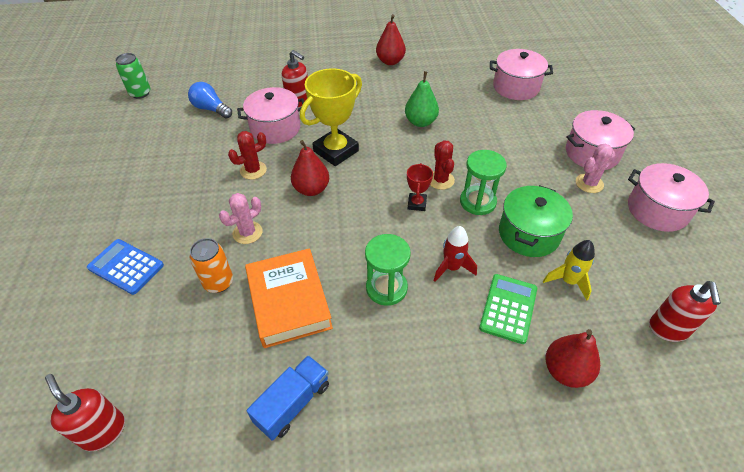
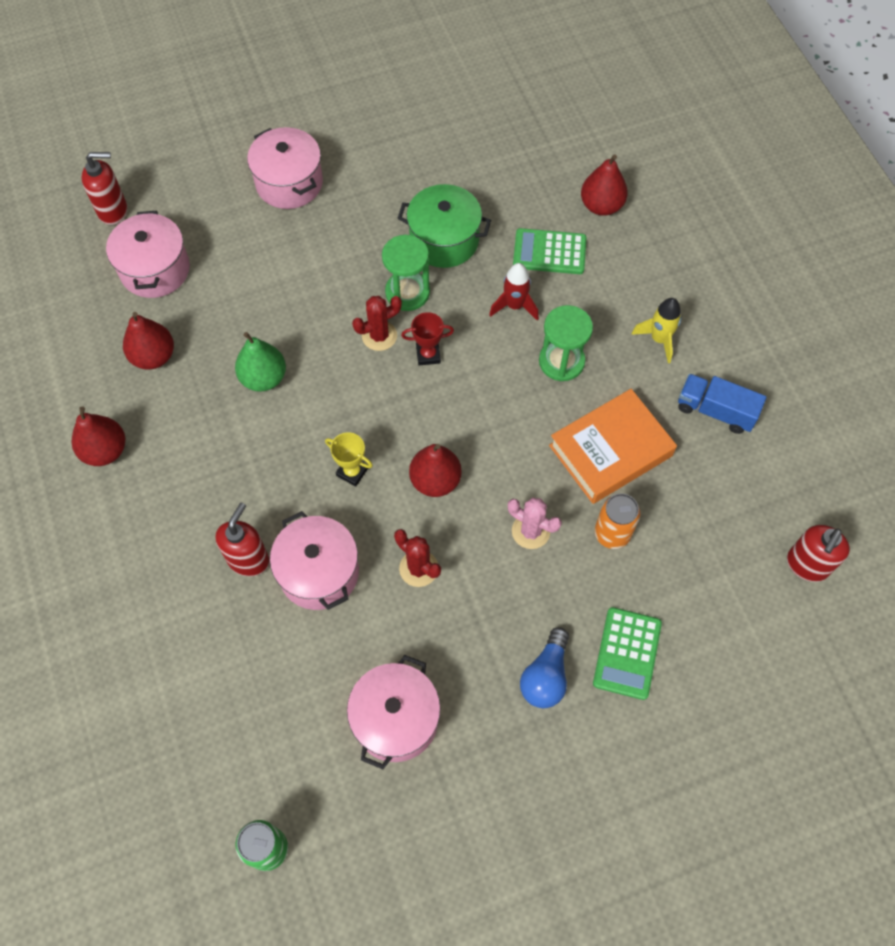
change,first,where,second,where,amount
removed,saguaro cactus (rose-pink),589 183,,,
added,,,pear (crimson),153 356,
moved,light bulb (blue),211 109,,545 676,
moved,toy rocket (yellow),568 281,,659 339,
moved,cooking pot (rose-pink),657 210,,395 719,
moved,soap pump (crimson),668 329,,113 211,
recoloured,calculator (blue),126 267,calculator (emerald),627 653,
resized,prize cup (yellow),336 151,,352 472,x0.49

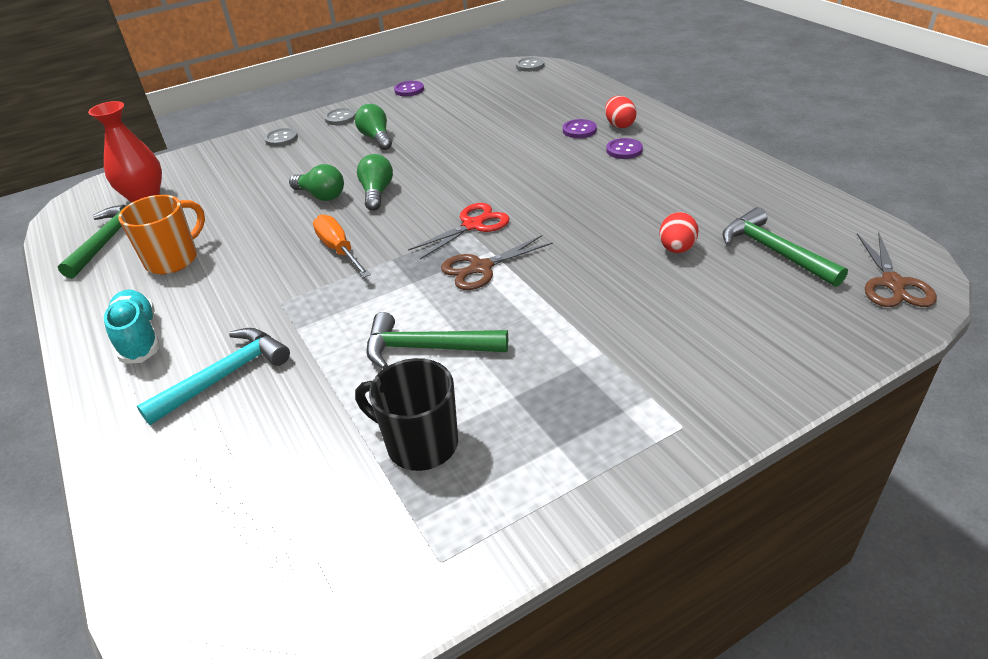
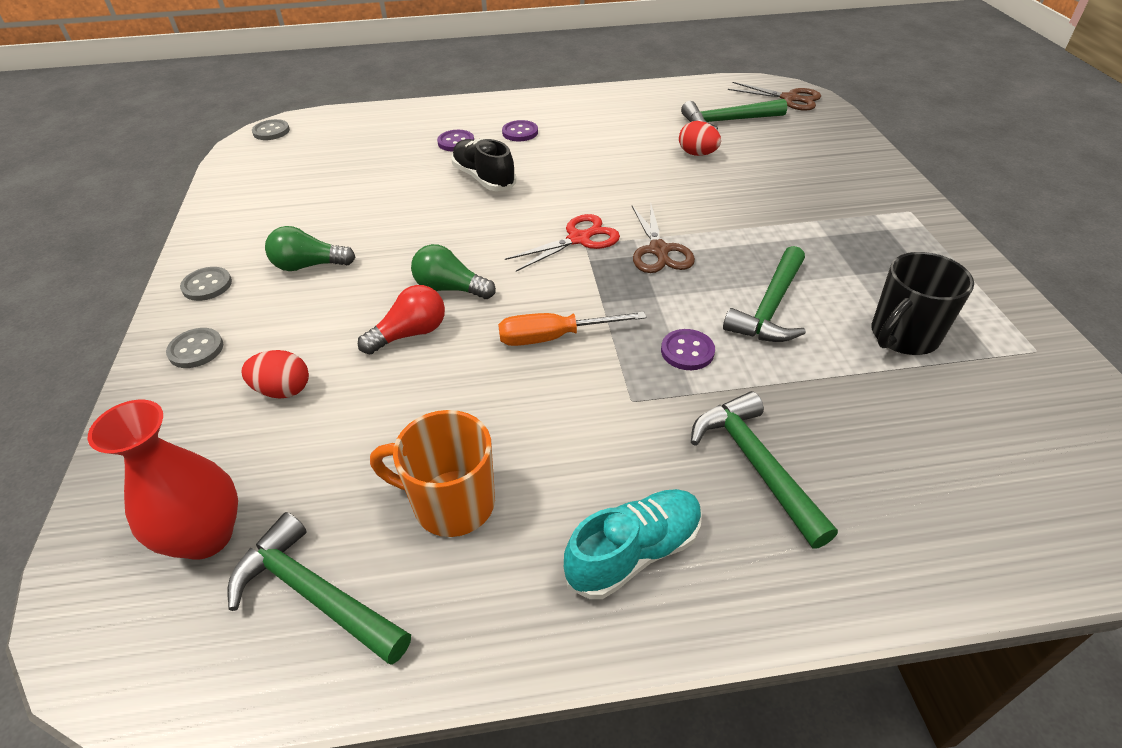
change,first,where,second,where,amount
added,,,sneaker (jet-black),484 178,
moved,sewing button (purple),409 90,,687 351,
moved,egg shape (crimson),619 125,,283 390,
recoloured,hammer (turquoise),225 376,hammer (emerald),756 465,
recoloured,light bulb (emerald),321 195,light bulb (crimson),410 334,
turned,sneaker (turquoise),139 338,,634 553,150 degrees clockwise
turned,mug (bright orange),173 259,,451 503,45 degrees counterclockwise
turned,shears (crimson),473 225,,579 239,75 degrees clockwise

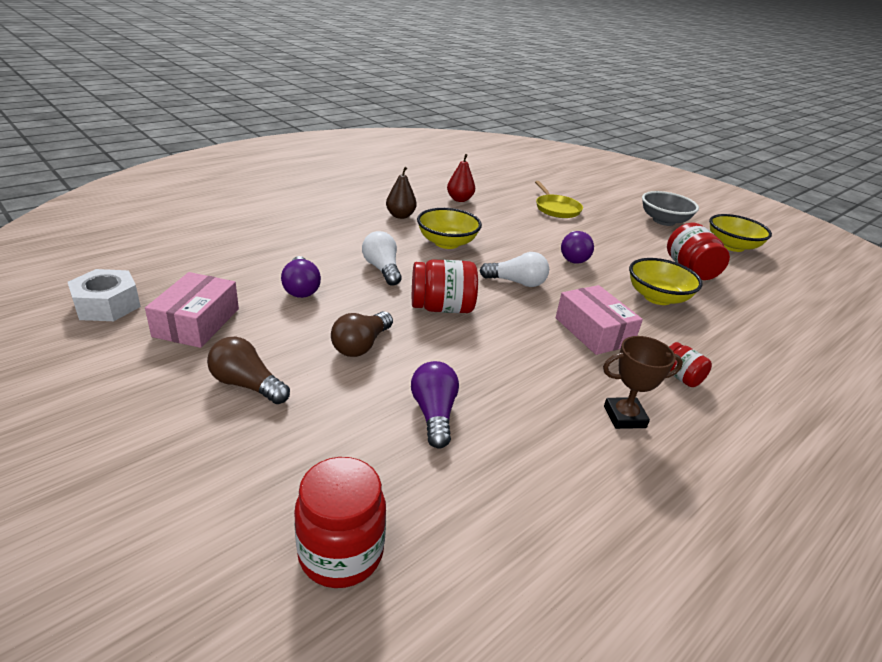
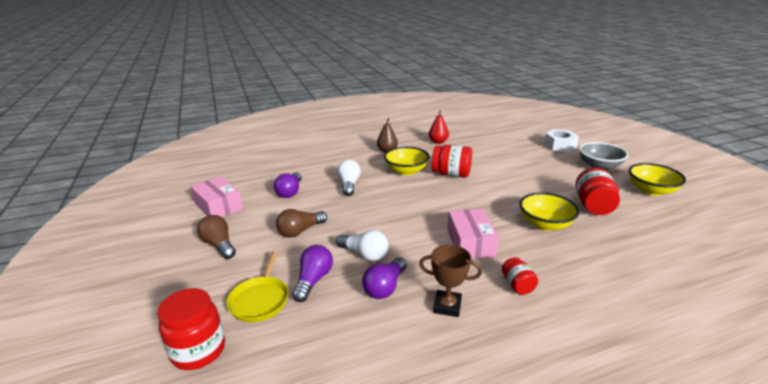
change,first,where,second,where,amount
moved,nut (pure white),107 305,,560 146,
moved,jar (crimson),442 308,,451 174,
moved,light bulb (pure white),516 282,,364 254,
moved,frying pan (yellow),556 209,,260 300,
moved,light bulb (purple),573 256,,385 287,
turned,box (rose-pink),197 322,,218 206,75 degrees counterclockwise

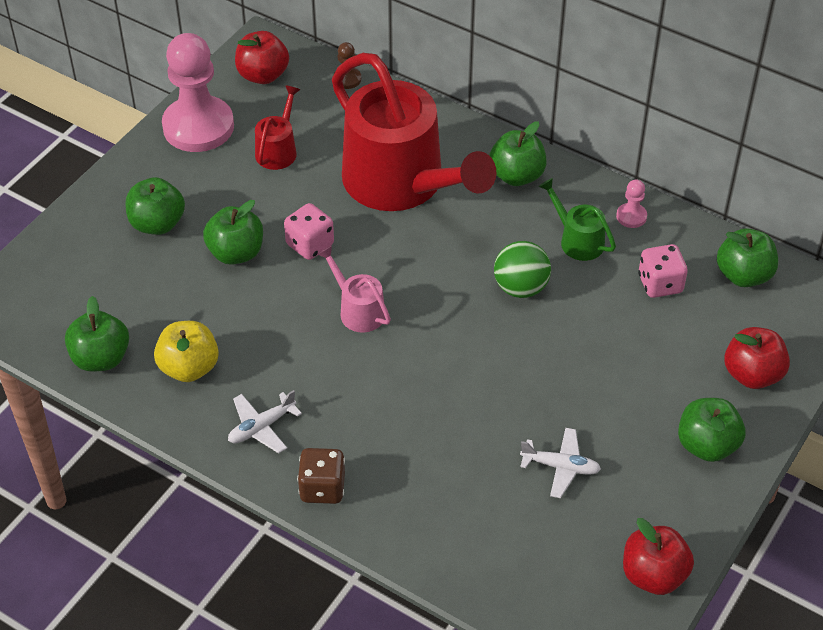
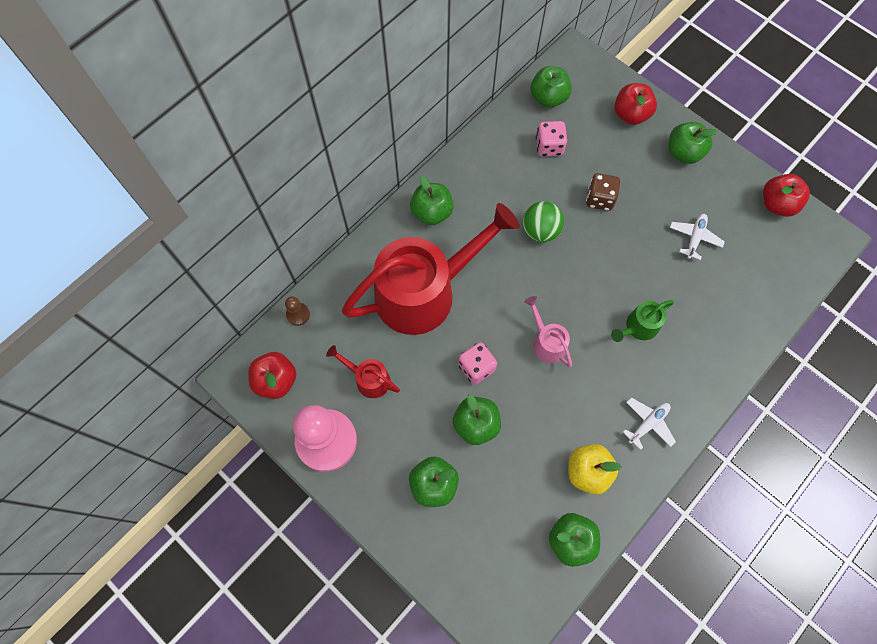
change,first,where,second,where,amount
removed,game pawn (rose-pink),631 216,,,
moved,game die (brown),322 488,,599 199,
moved,watering can (emerald),577 240,,638 327,
turned,plane (pure white),261 427,,648 424,105 degrees counterclockwise
turned,watering can (rose-pink),358 310,,546 342,90 degrees clockwise

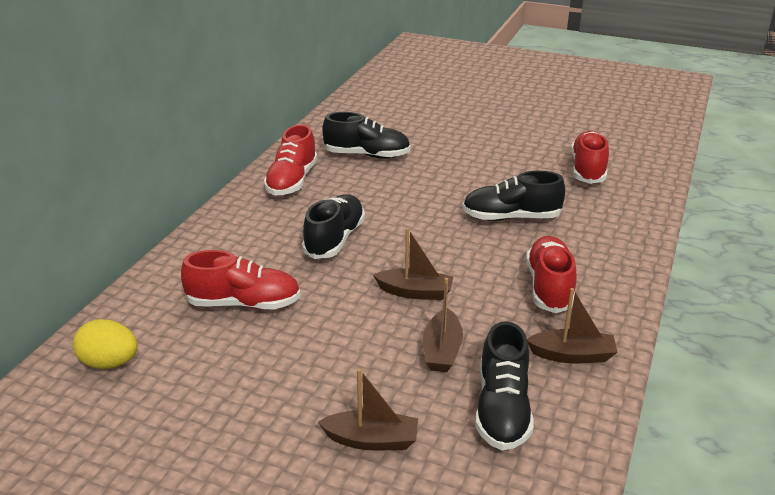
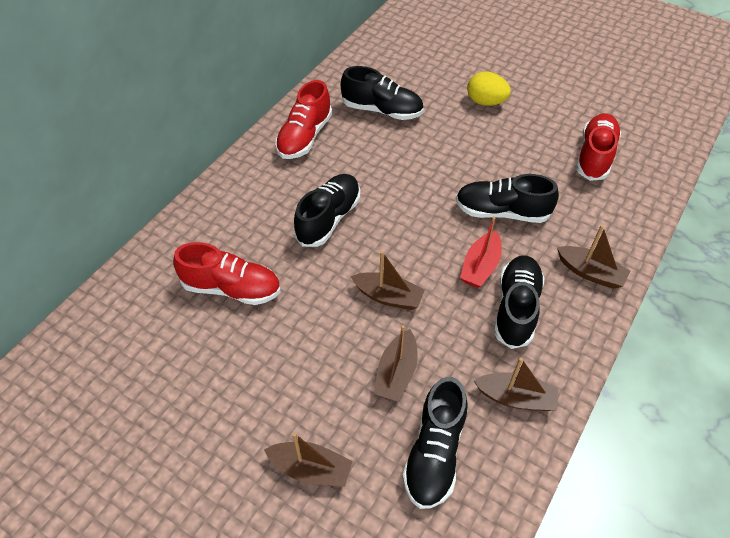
change,first,where,second,where,amount
added,,,boat (crimson),480 266,
added,,,boat (brown),590 273,
moved,egg shape (yellow),110 363,,485 102,
recoloured,sneaker (crimson),549 287,sneaker (jet-black),516 308,

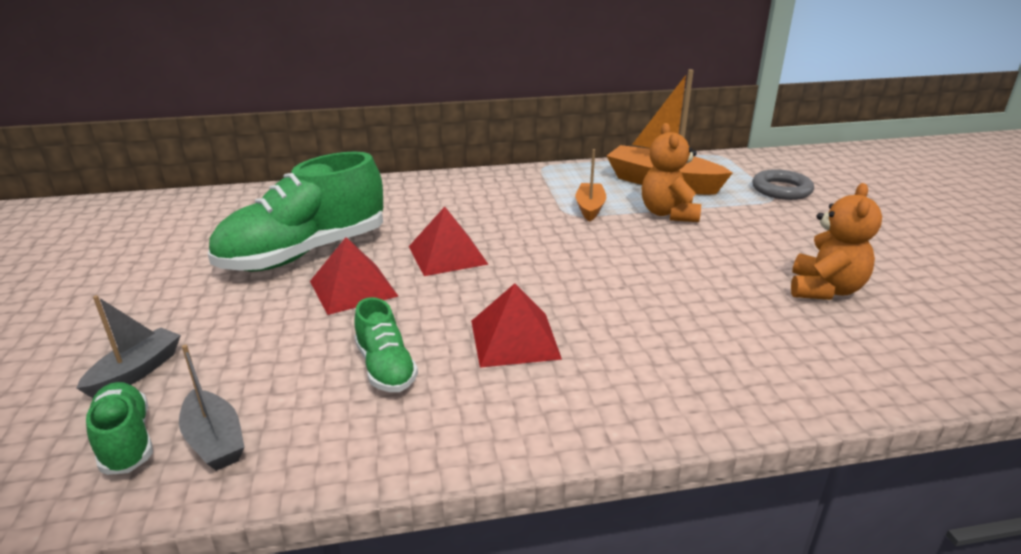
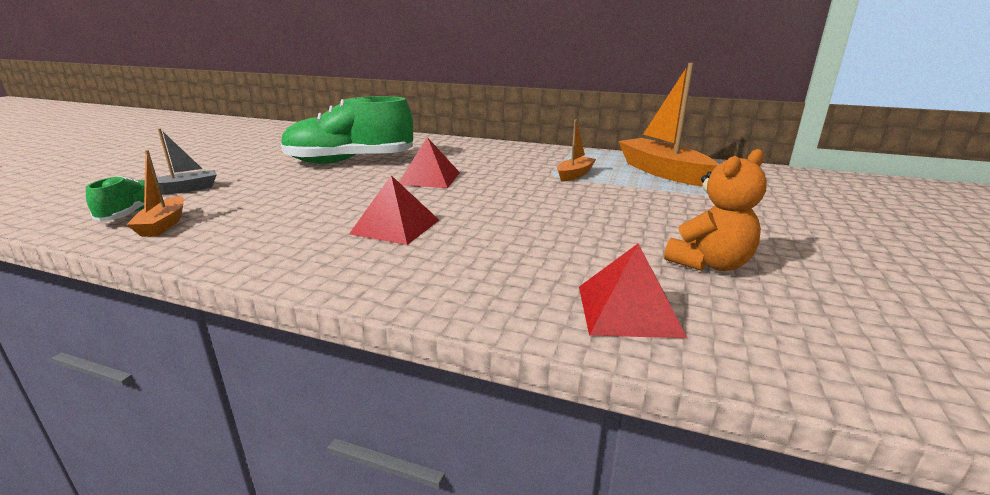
change,first,where,second,where,amount
removed,sneaker (emerald),385 367,,,
removed,teddy (bright orange),668 213,,,
removed,hoop (ash-grey),781 190,,,
moved,pyramid shape (crimson),353 288,,628 310,
recoloured,boat (ash-grey),215 441,boat (bright orange),163 225,

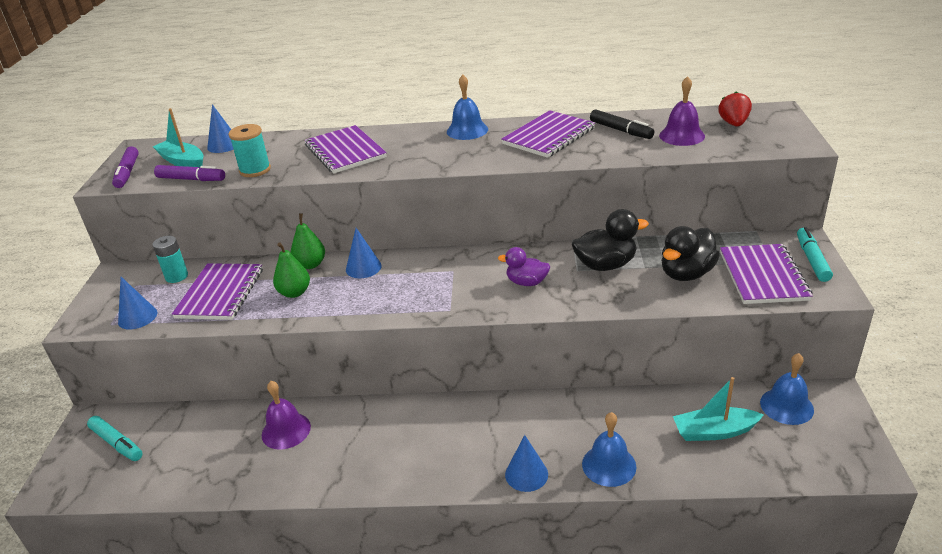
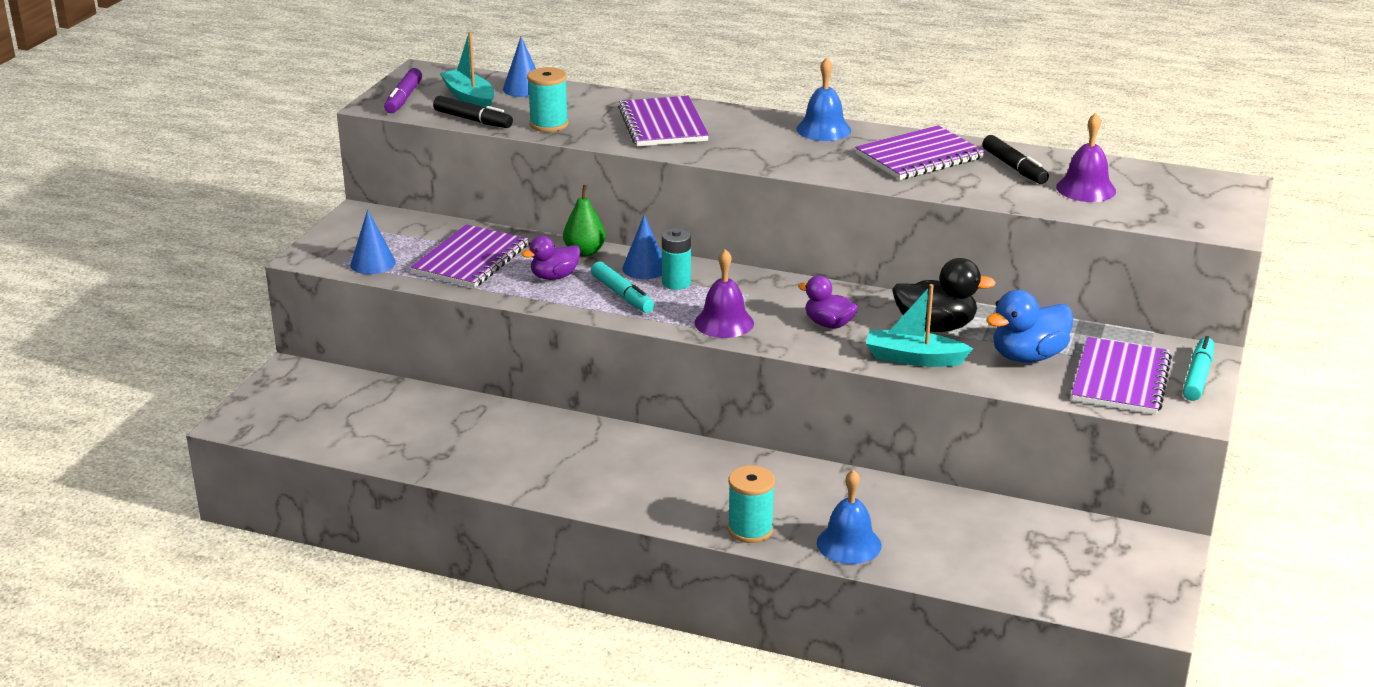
change,first,where,second,where,amount
removed,toy strawberry (crimson),733 124,,,
removed,bell (blue),786 406,,,
moved,marker pen (turquoise),117 443,,622 295,
moved,battery (turquoise),176 276,,676 283,
moved,bell (purple),286 430,,724 323,
moved,boat (turquoise),714 431,,914 358,
replaced,pear (emerald),294 292,toy duck (purple),554 277,
replaced,cone (blue),526 474,spool (turquoise),750 530,
recoloured,marker pen (purple),191 179,marker pen (jet-black),473 120,
recoloured,toy duck (jet-black),686 273,toy duck (blue),1028 356,

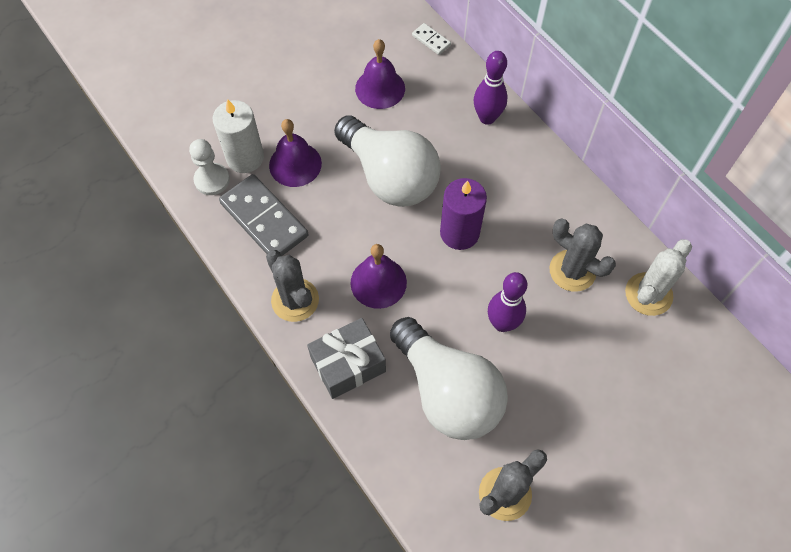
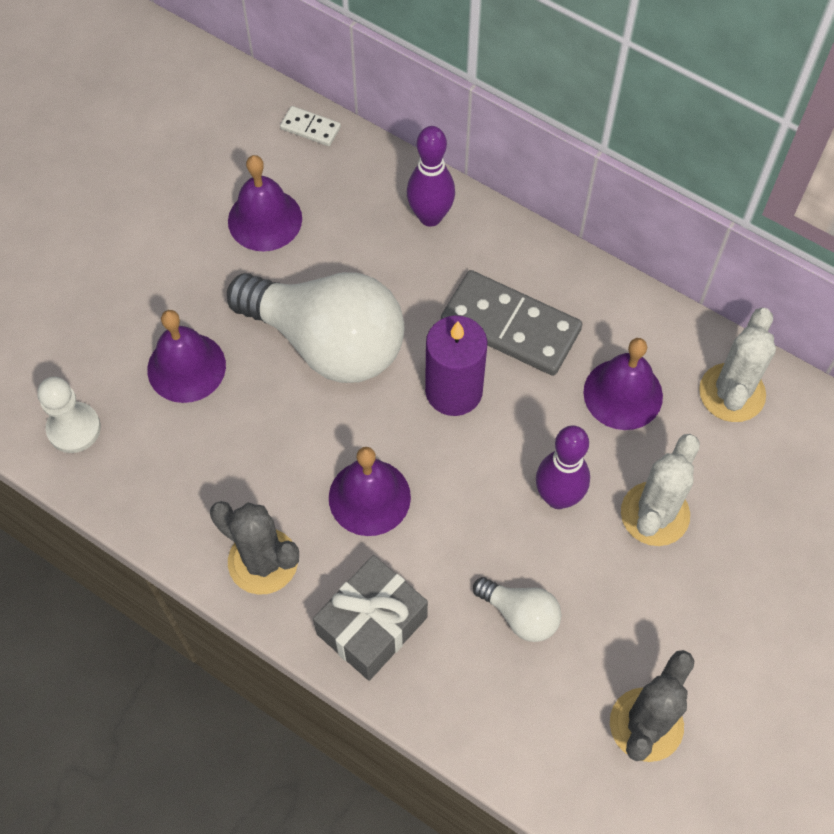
change,first,where,second,where,amount
removed,wax candle (pure white),245 157,,,
added,,,saguaro cactus (pure white),655 514,
moved,domino (ash-grey),264 219,,510 326,
replaced,saguaro cactus (ash-grey),572 271,bell (purple),623 394,
resized,light bulb (pure white),448 391,,520 615,x0.45

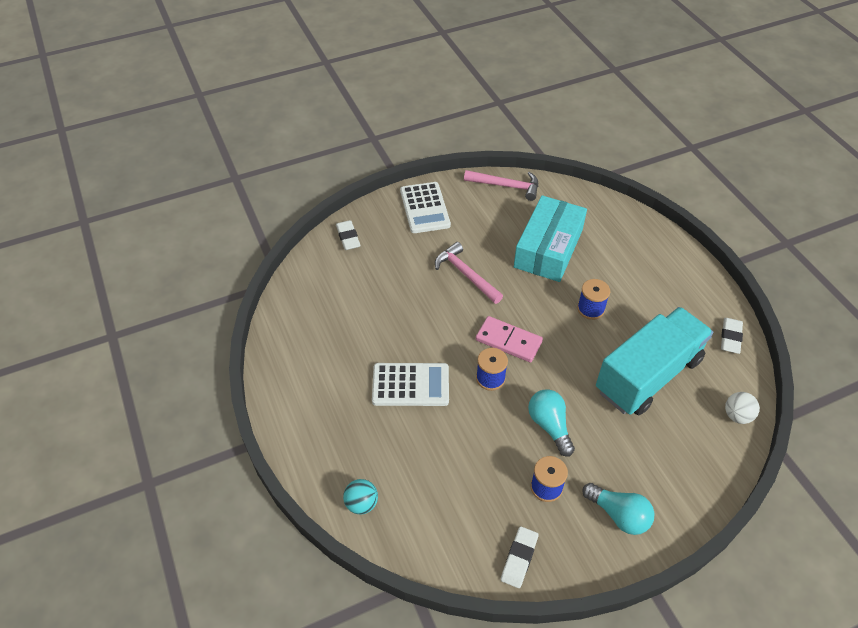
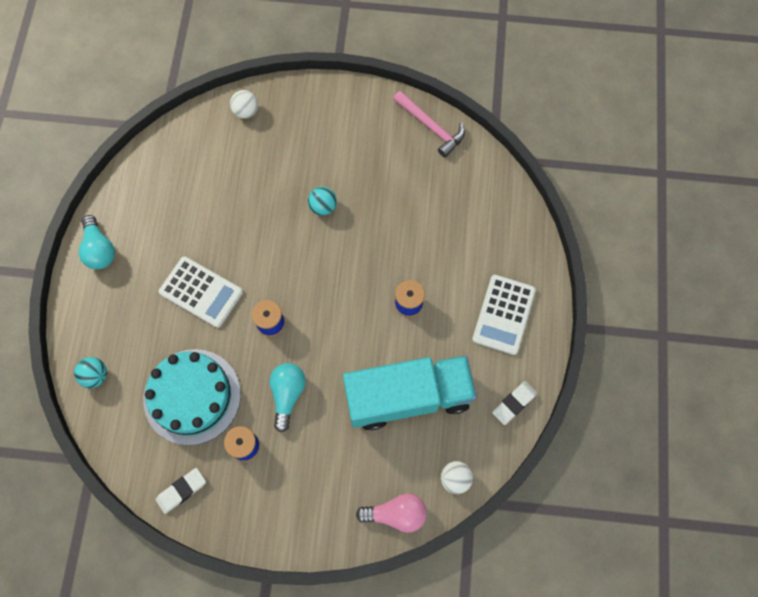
change,first,where,second,where,amount
removed,domino (rose-pink),508 341,,,
removed,box (turquoise),548 248,,,
added,,,cake (turquoise),192 396,
added,,,light bulb (rose-pink),396 514,
moved,calculator (pure white),424 208,,503 314,
moved,light bulb (turquoise),619 515,,99 249,
replaced,gum eraser (pure white),348 237,sphere (pure white),246 111,
replaced,hammer (rose-pink),466 274,sphere (turquoise),323 207,

